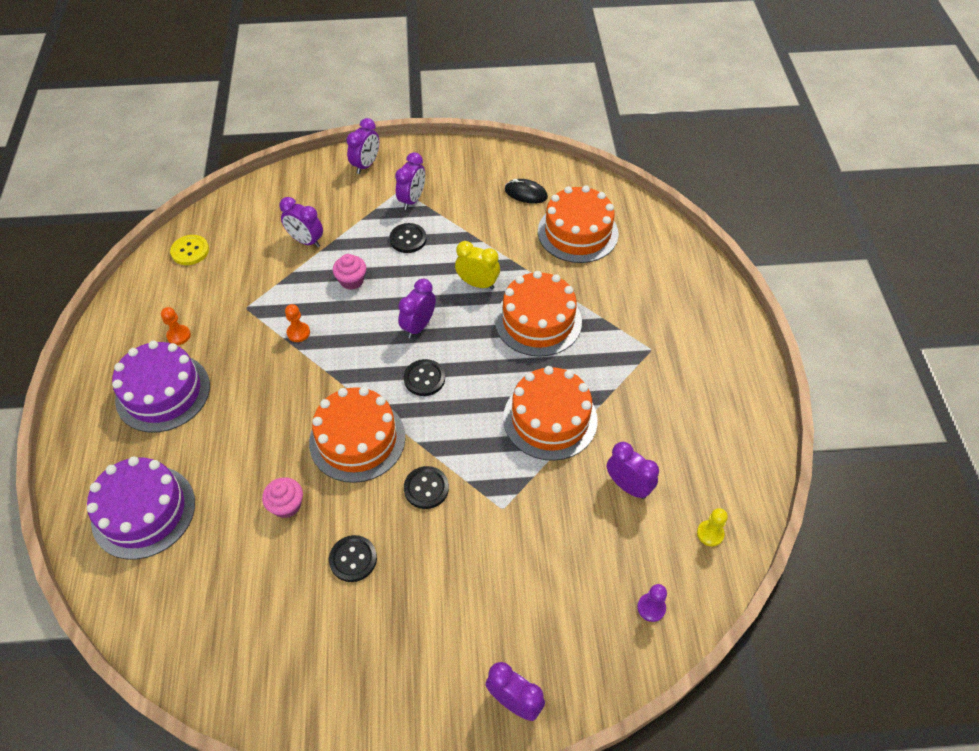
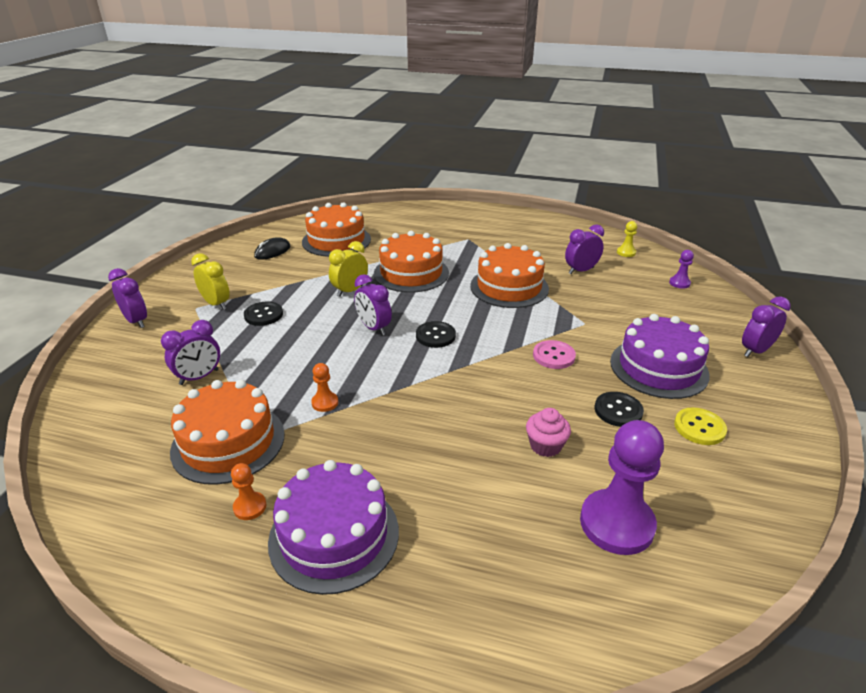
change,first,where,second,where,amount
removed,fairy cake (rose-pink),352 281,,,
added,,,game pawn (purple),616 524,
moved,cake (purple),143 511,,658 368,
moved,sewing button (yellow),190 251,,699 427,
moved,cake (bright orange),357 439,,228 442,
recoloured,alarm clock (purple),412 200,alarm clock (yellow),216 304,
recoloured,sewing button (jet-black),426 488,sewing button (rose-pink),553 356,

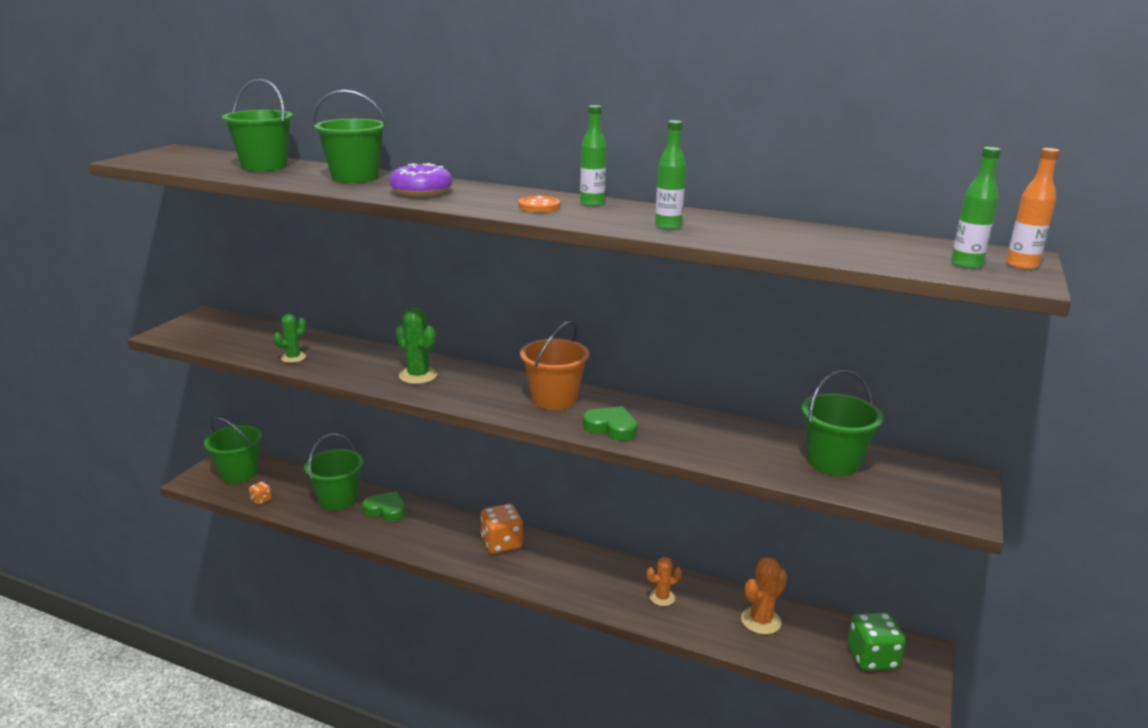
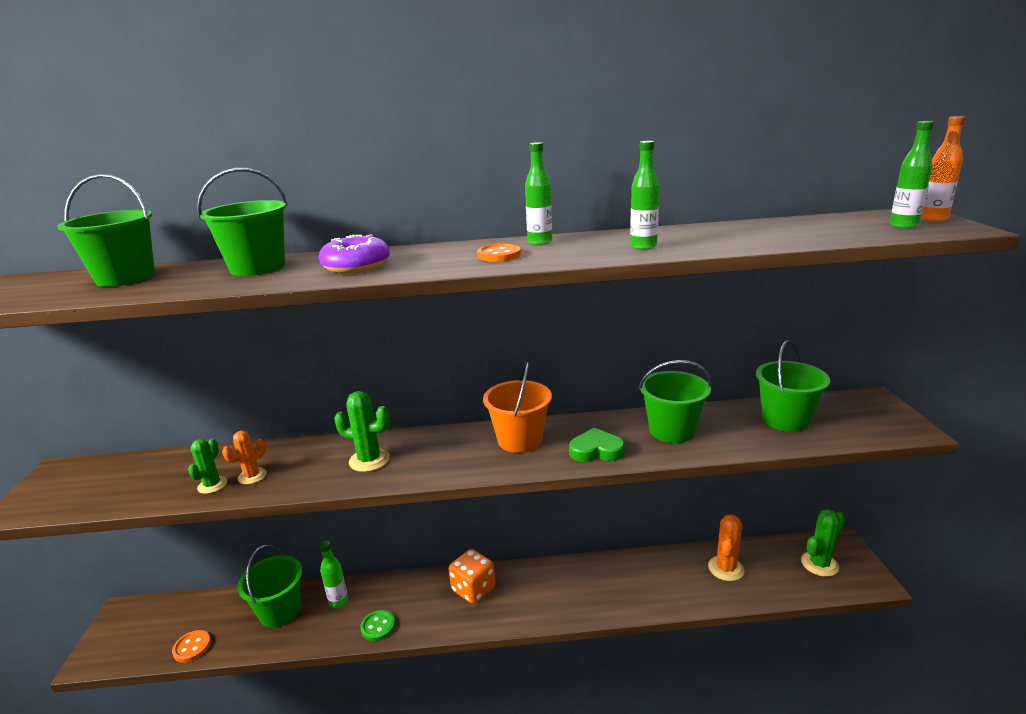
change,first,where,second,where,amount
added,,,sewing button (emerald),378 626,
moved,sand bucket (emerald),239 473,,672 430,
moved,saguaro cactus (bright orange),662 597,,252 476,
replaced,game die (bright orange),261 500,sewing button (bright orange),192 647,
replaced,heart shape (emerald),386 510,drink bottle (emerald),338 601,
replaced,game die (emerald),872 657,saguaro cactus (emerald),819 564,

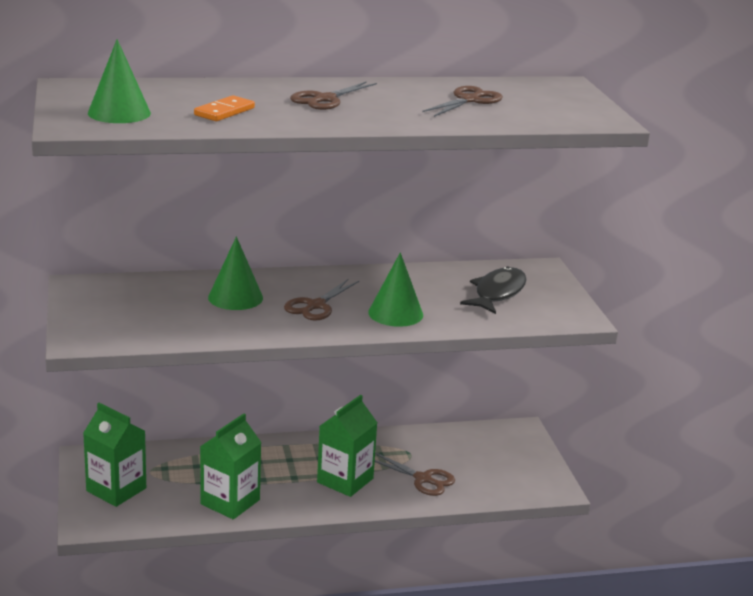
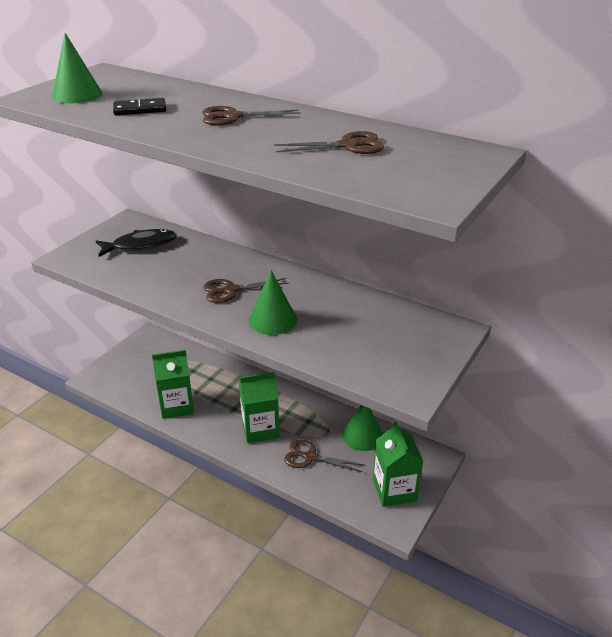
change,first,where,second,where,amount
moved,carton (emerald),116 489,,394 490,
moved,cone (emerald),235 297,,362 435,
moved,fish (jet-black),497 293,,140 245,
recoloured,domino (bright orange),224 112,domino (jet-black),140 109,
turned,shears (brown),423 479,,310 457,120 degrees clockwise

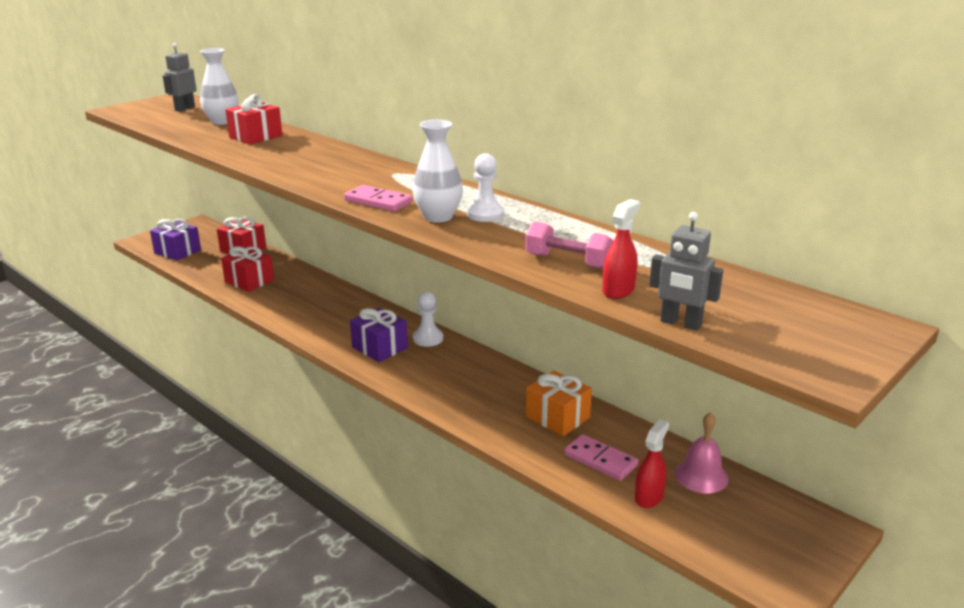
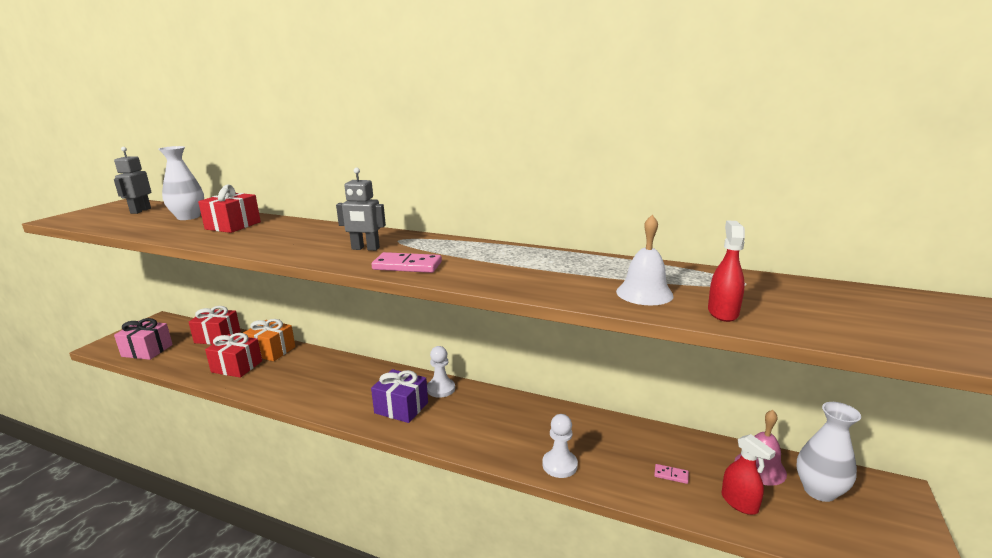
change,first,where,second,where,amount
moved,flower vase (pure white),438 217,,819 491,
moved,game pawn (pure white),485 214,,559 465,
moved,wrapped gift (bright orange),557 417,,271 351,
moved,robot figure (ash-grey),680 323,,365 249,
replaced,free weight (rose-pink),568 261,bell (pure white),644 293,
recoloured,wrapped gift (purple),177 251,wrapped gift (rose-pink),147 350,
turned,spray cleaner (crimson),649 497,,739 503,135 degrees clockwise
resized,domino (rose-pink),600 460,,671 475,x0.50

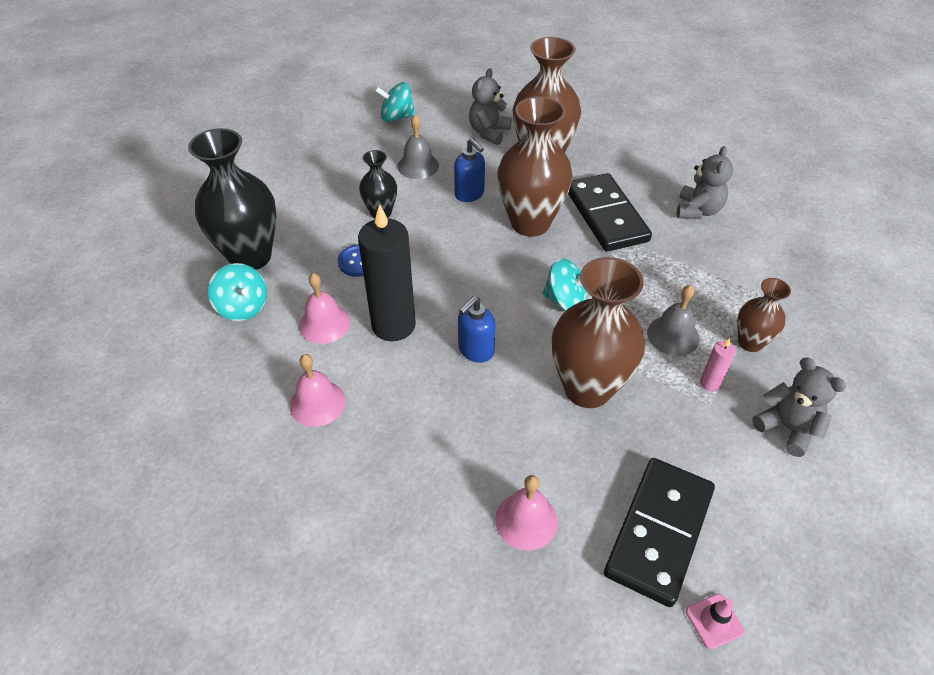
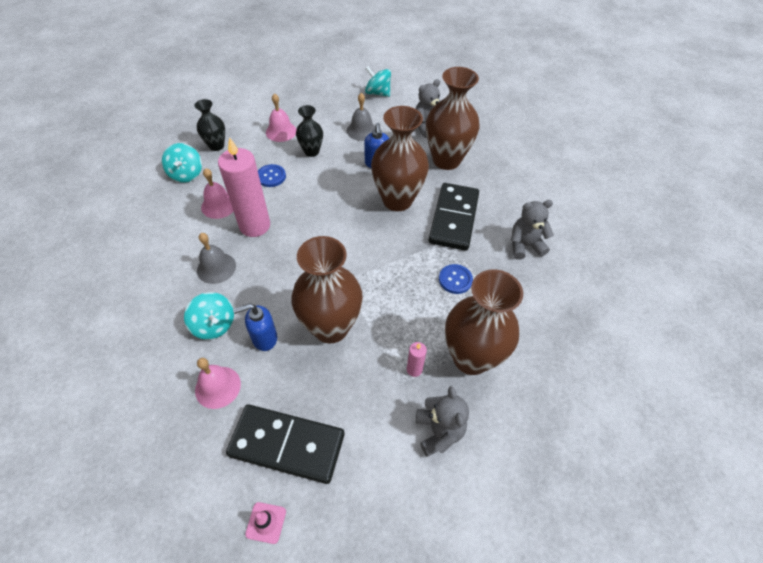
change,first,where,second,where,amount
added,,,sewing button (blue),455 280,
moved,bell (rose-pink),317 403,,281 131,
moved,soap pump (blue),475 350,,264 338,
moved,toy top (turquoise),565 301,,214 325,
moved,bell (ash-grey),673 335,,216 268,
recoloured,wax candle (jet-black),393 325,wax candle (rose-pink),255 225,
turned,domino (jet-black),659 532,,287 445,45 degrees clockwise
turned,teddy (ash-grey),698 210,,525 245,150 degrees counterclockwise
resized,flower vase (jet-black),250 257,,216 146,x0.53
resized,flower vase (brown),750 342,,471 358,x1.88

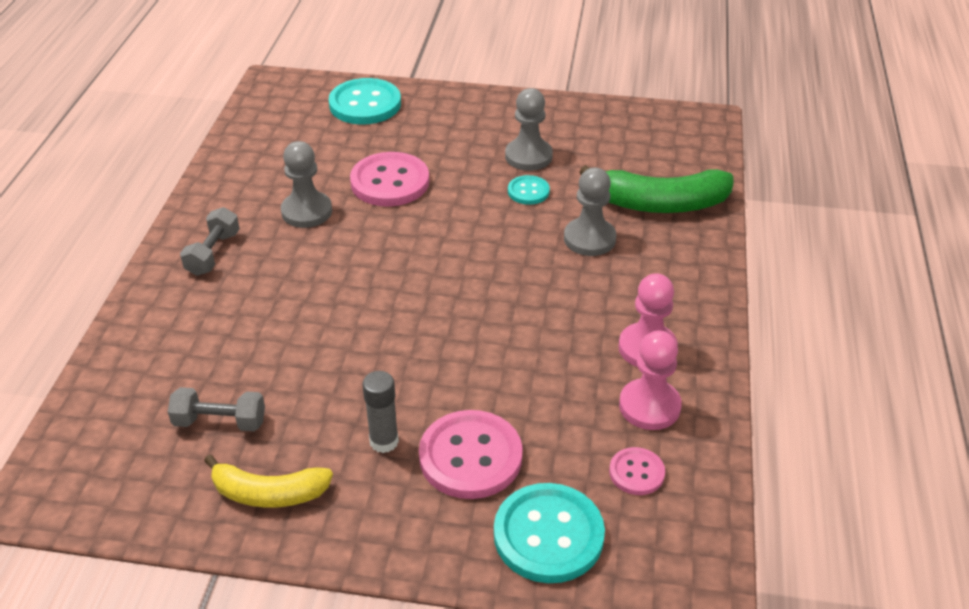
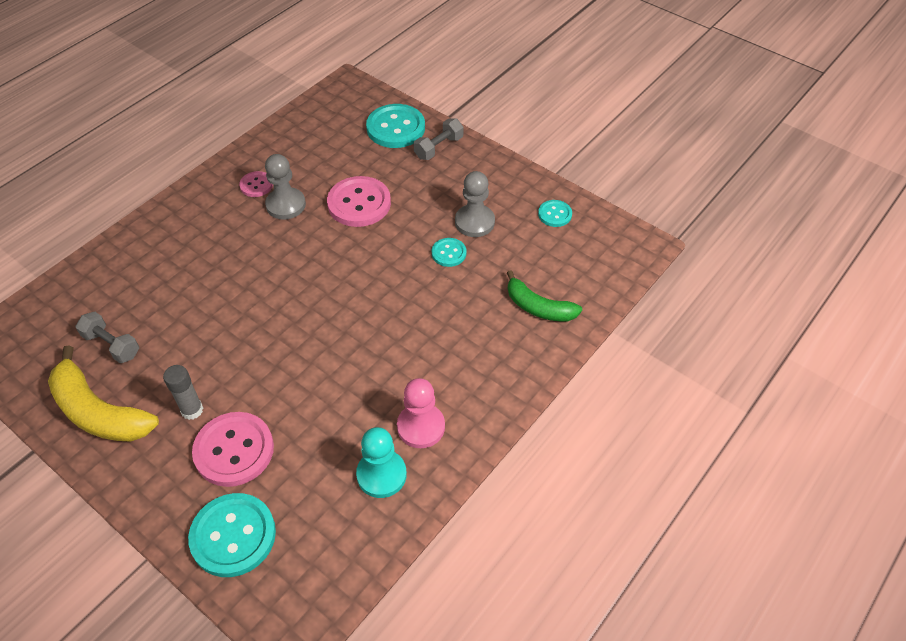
change,first,where,second,where,amount
removed,game pawn (ash-grey),589 239,,,
added,,,sewing button (turquoise),555 214,
moved,free weight (ash-grey),213 253,,438 148,
moved,sewing button (rose-pink),636 472,,256 185,
recoloured,game pawn (rose-pink),649 406,game pawn (turquoise),381 475,
resized,banana (yellow),269 493,,99 411,x1.53
resized,banana (emerald),660 203,,538 307,x0.65

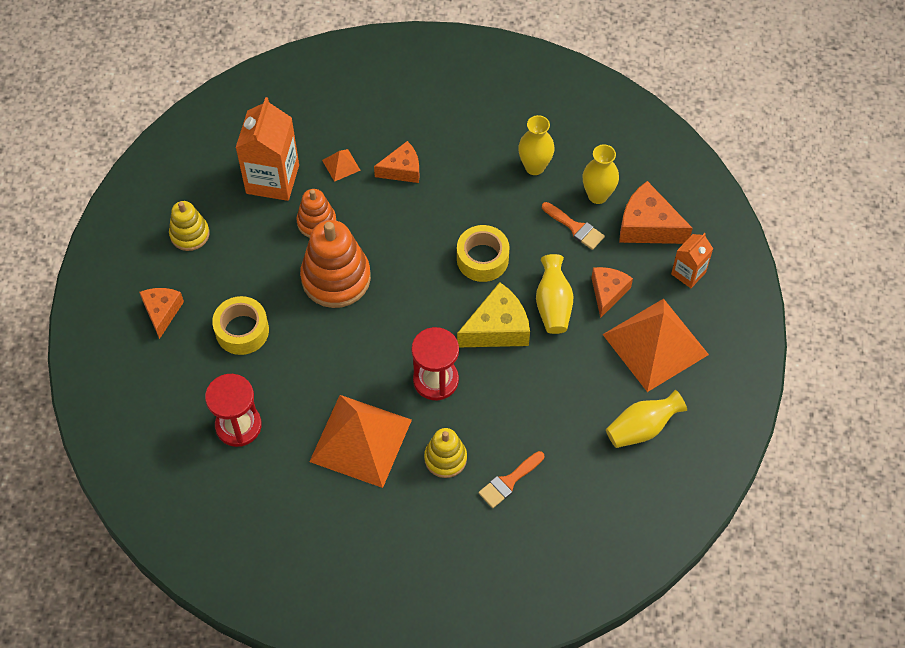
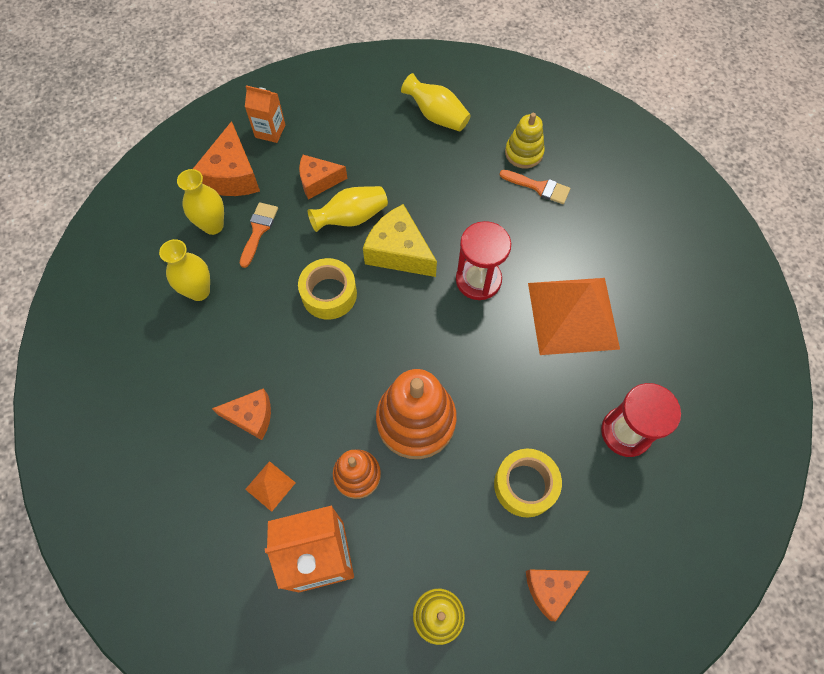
change,first,where,second,where,amount
removed,pyramid shape (bright orange),655 344,,,
moved,ring stacker (yellow),445 458,,523 153,
turned,cheese wedge (bright orange),402 170,,251 416,135 degrees clockwise

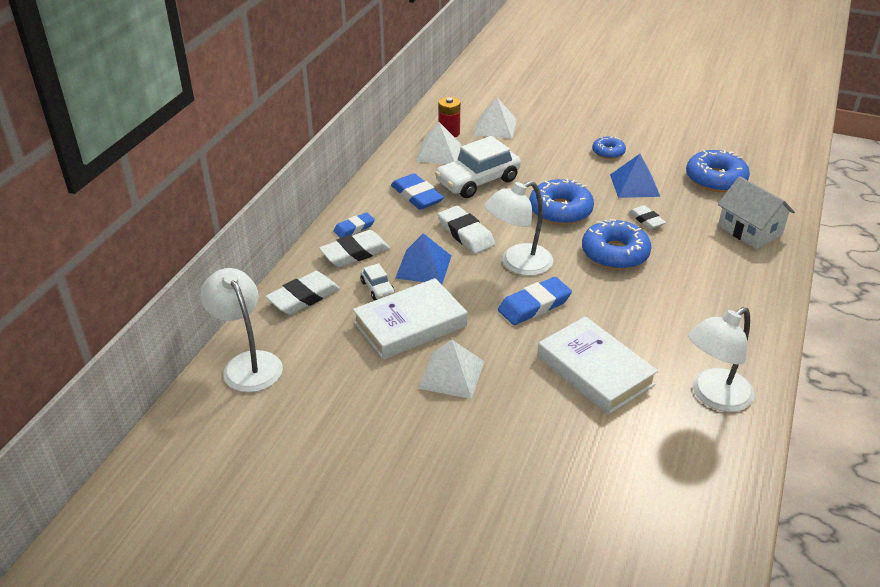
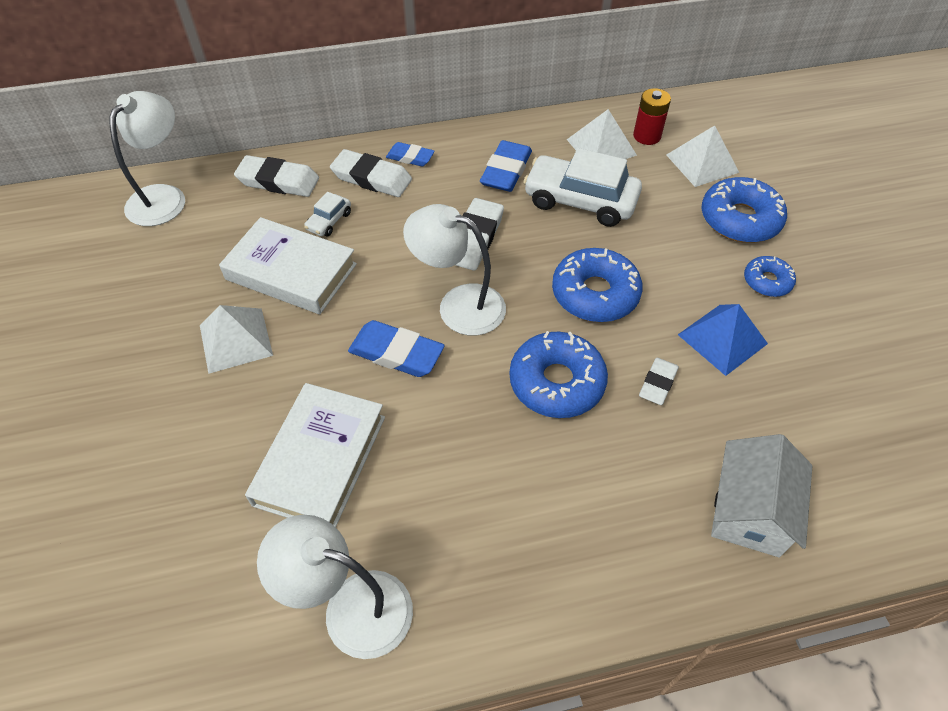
change,first,where,second,where,amount
removed,pyramid shape (blue),423 266,,,
moved,doughnut (blue),715 179,,739 219,

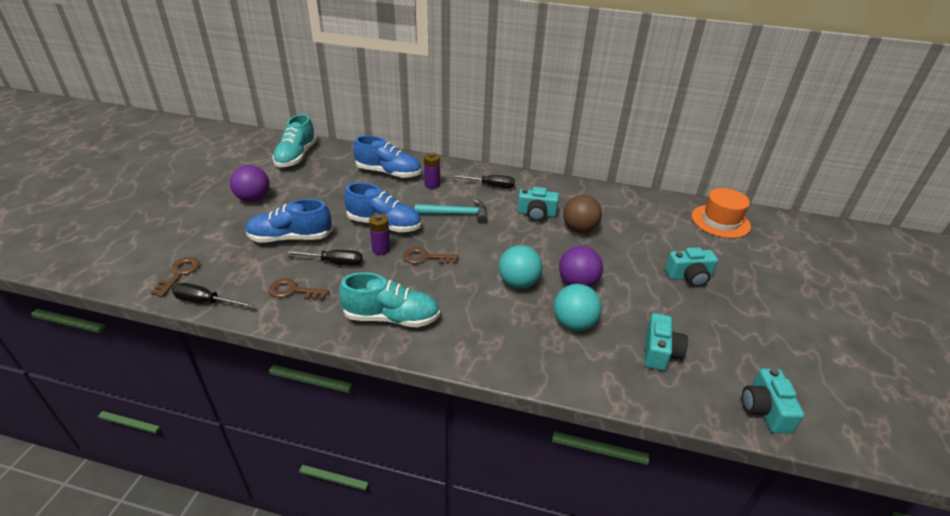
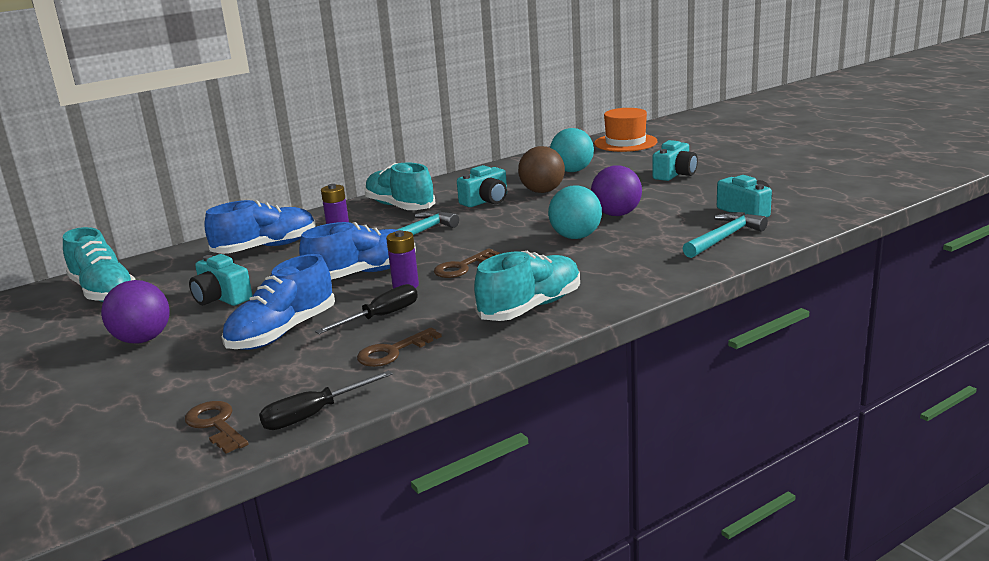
change,first,where,second,where,amount
added,,,hammer (turquoise),724 238,
moved,sphere (turquoise),574 324,,572 171,
moved,photo camera (turquoise),765 409,,221 298,
replaced,flat screwdriver (jet-black),490 186,sneaker (turquoise),400 207,

